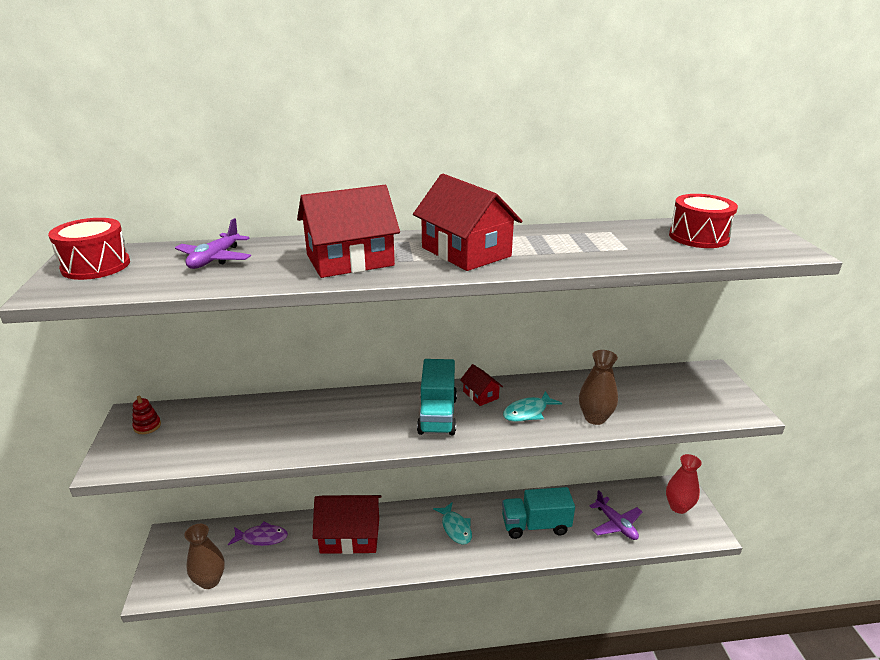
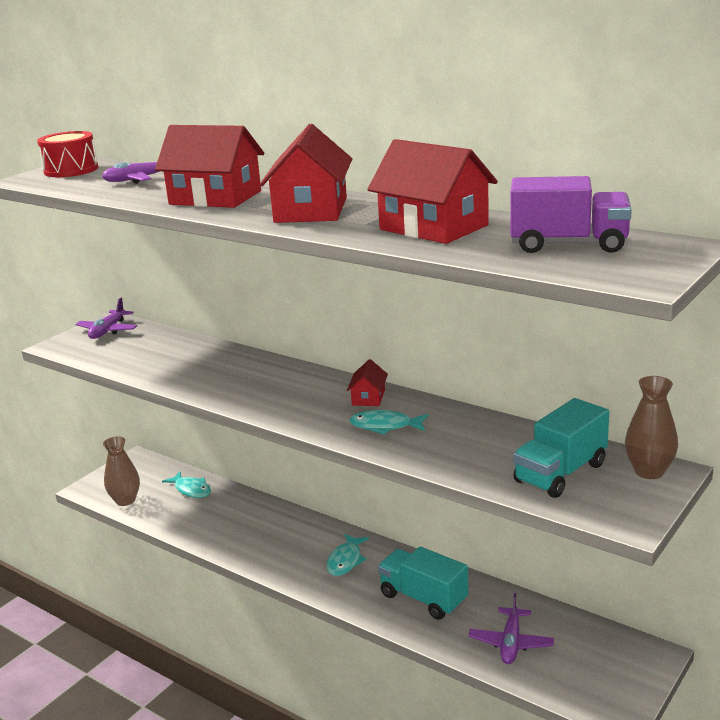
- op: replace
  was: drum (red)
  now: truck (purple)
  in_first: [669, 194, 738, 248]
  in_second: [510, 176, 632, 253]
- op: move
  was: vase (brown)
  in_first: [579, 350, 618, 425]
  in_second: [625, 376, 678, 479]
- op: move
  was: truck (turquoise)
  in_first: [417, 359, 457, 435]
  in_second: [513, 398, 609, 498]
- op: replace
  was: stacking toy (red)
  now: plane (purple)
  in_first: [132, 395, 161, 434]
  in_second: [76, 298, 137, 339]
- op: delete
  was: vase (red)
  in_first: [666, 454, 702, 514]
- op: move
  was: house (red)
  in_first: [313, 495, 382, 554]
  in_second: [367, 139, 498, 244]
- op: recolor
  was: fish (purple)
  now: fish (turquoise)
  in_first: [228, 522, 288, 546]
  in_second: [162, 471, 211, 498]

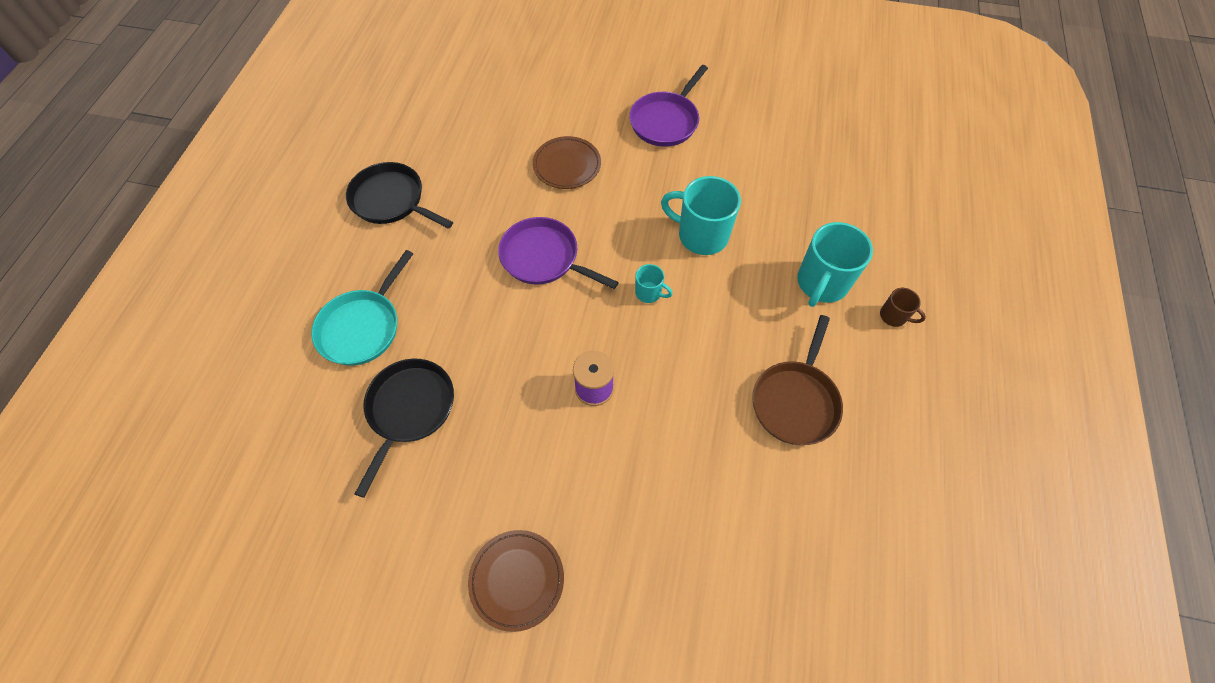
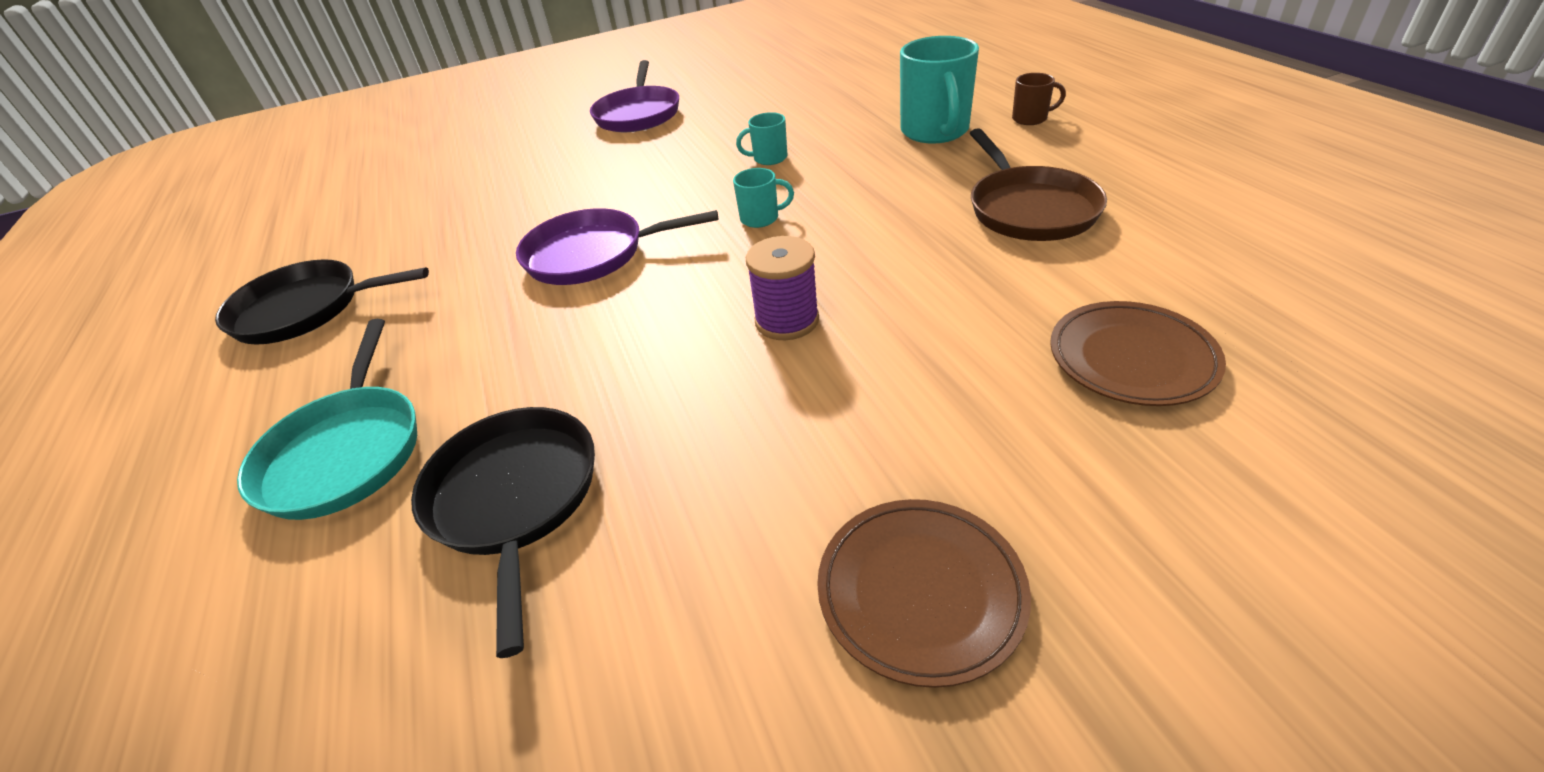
- op: move
  was: plate (brown)
  in_first: [532, 136, 601, 189]
  in_second: [1050, 301, 1226, 406]
- op: resize
  was: mug (turquoise)
  in_first: [661, 176, 741, 255]
  in_second: [736, 112, 787, 165]
  ratio: 0.5

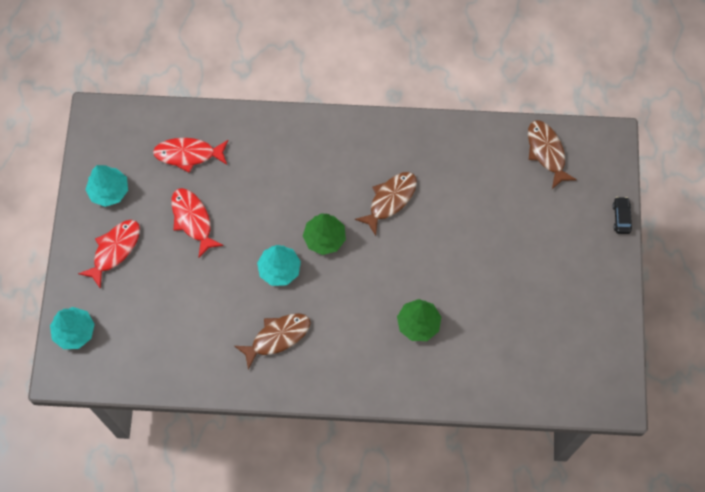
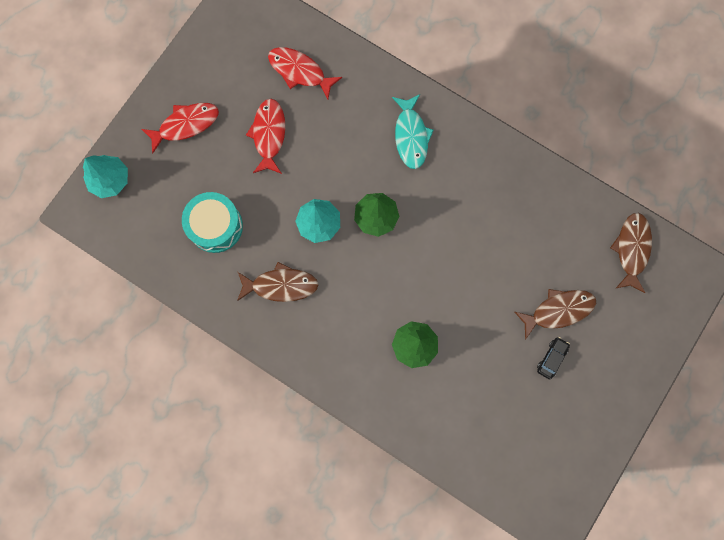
- op: delete
  was: tree (turquoise)
  in_first: [86, 165, 128, 207]
- op: move
  was: fish (brown)
  in_first: [355, 172, 417, 236]
  in_second: [515, 289, 596, 340]
- op: move
  was: car (black)
  in_first: [612, 197, 632, 234]
  in_second: [537, 337, 570, 379]
- op: insert
  now: fish (turquoise)
  in_second: [392, 94, 434, 169]
- op: insert
  now: drum (turquoise)
  in_second: [182, 192, 243, 253]

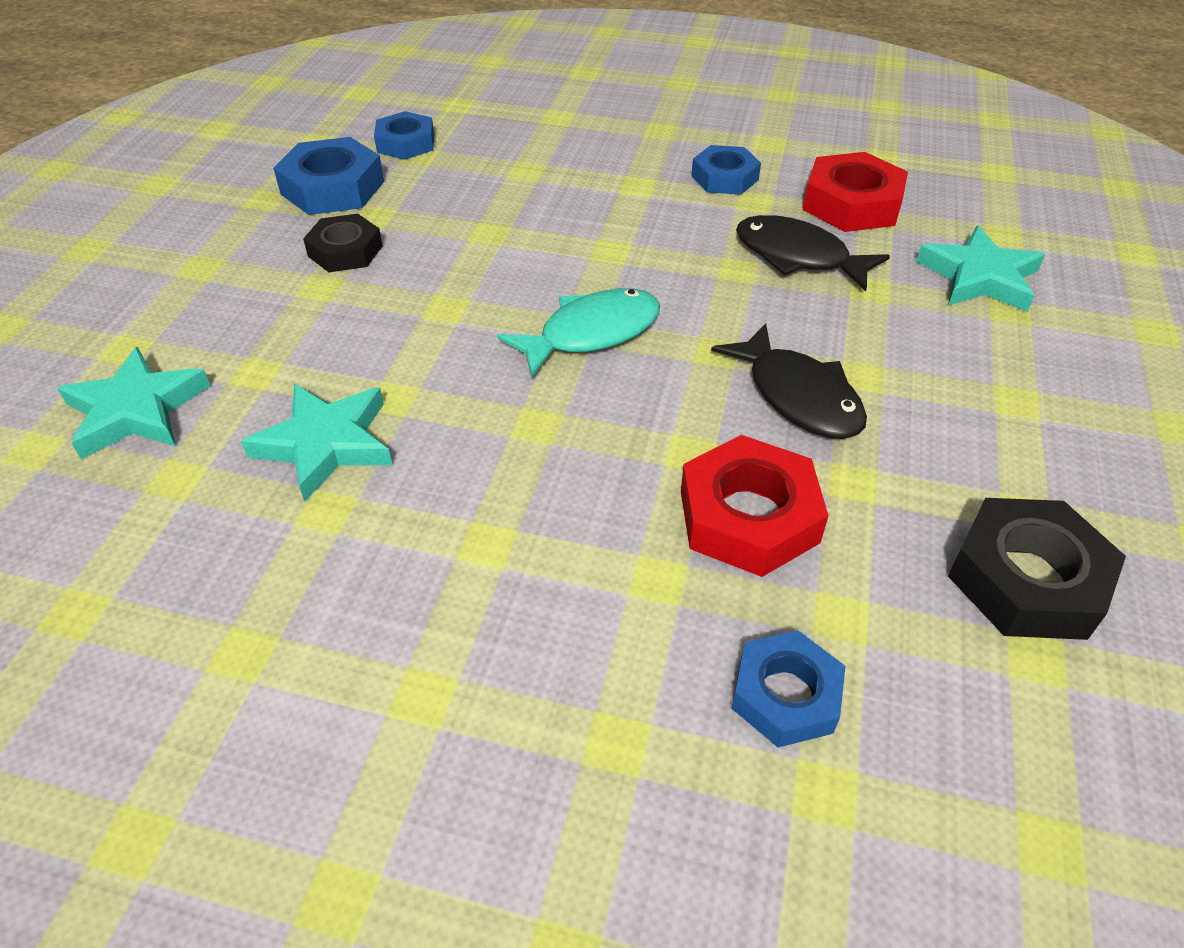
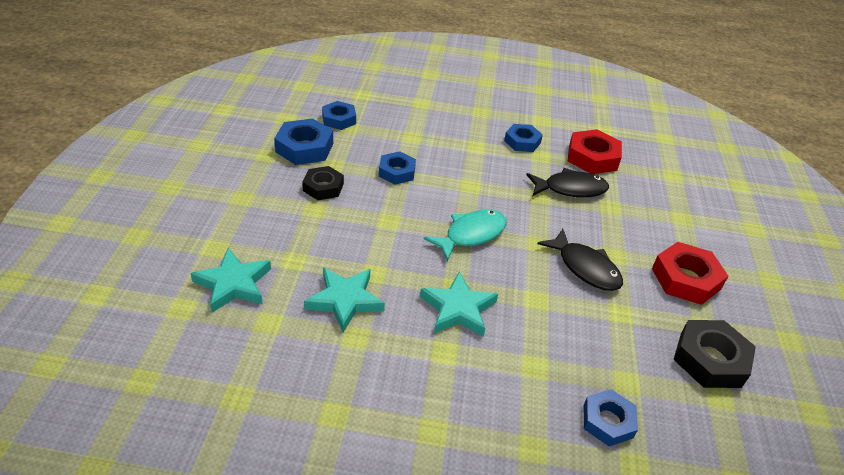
- op: rotate
  was: fish (black)
  in_first: [736, 215, 890, 291]
  in_second: [526, 168, 609, 198]
  clockwise: 150
- op: move
  was: star (turquoise)
  in_first: [916, 226, 1045, 312]
  in_second: [420, 272, 498, 337]
- op: move
  was: nut (red)
  in_first: [681, 435, 829, 577]
  in_second: [652, 242, 728, 305]
- op: insert
  now: nut (blue)
  in_second: [379, 151, 416, 184]

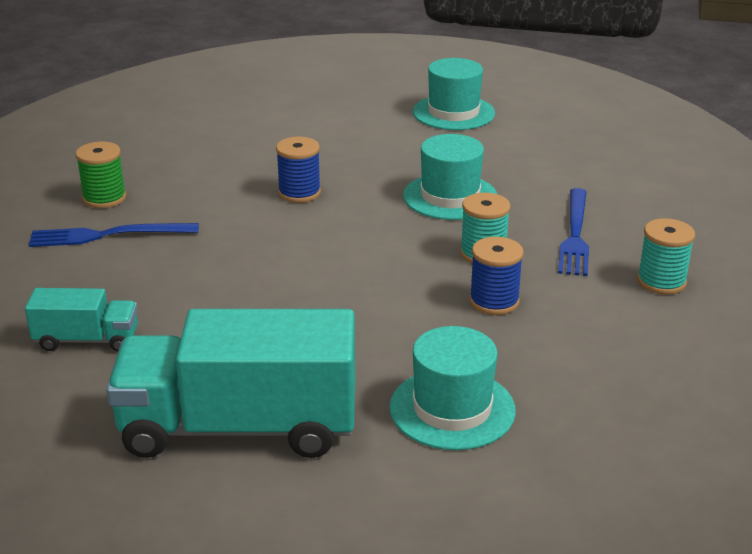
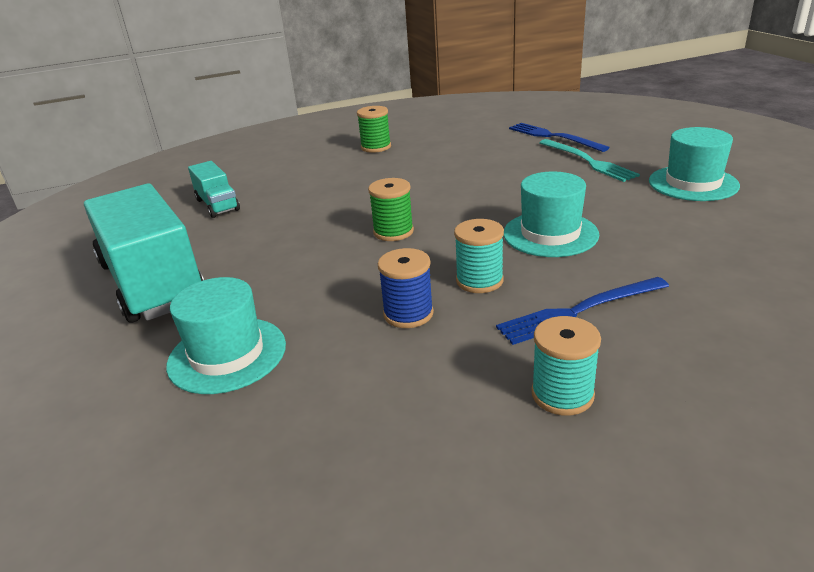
- op: delete
  was: spool (blue)
  in_first: [276, 137, 321, 203]
- op: move
  was: fork (blue)
  in_first: [29, 223, 199, 247]
  in_second: [509, 123, 610, 152]
- op: insert
  now: fork (turquoise)
  in_second: [539, 139, 640, 182]
- op: insert
  now: spool (green)
  in_second: [368, 178, 414, 241]

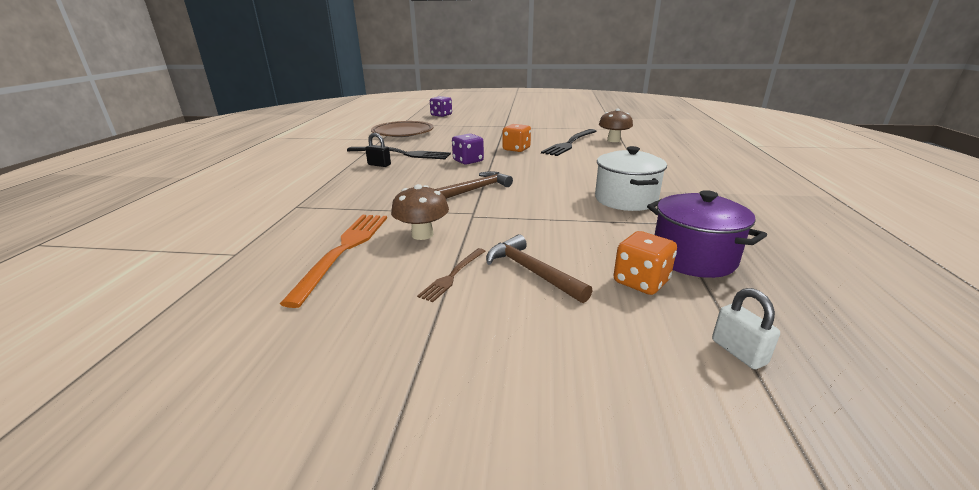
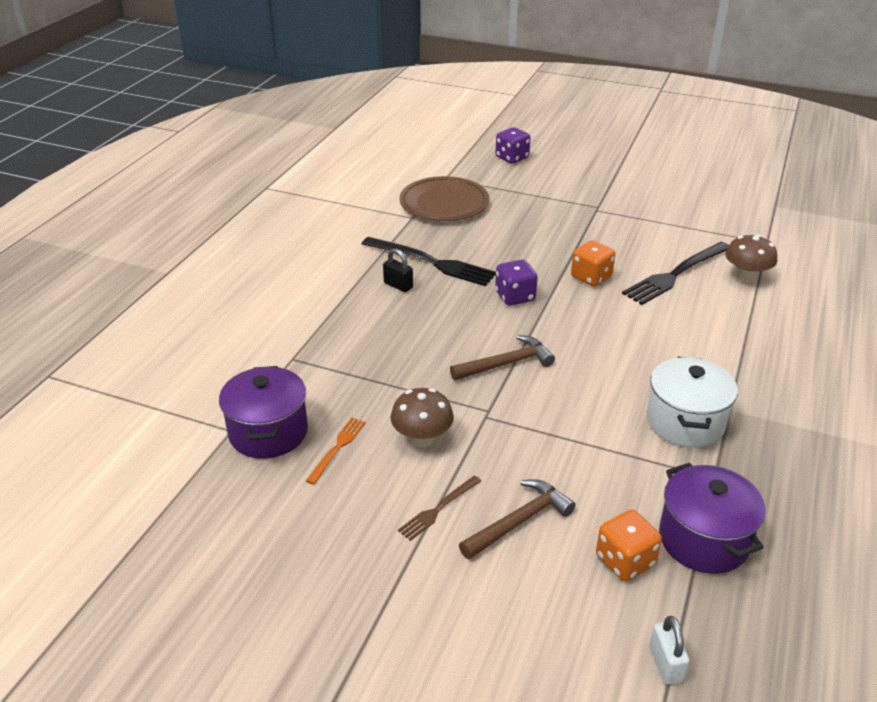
- op: resize
  was: fork (orange)
  in_first: [280, 215, 387, 308]
  in_second: [306, 418, 366, 485]
  ratio: 0.52
- op: rotate
  was: hammer (brown)
  in_first: [486, 235, 593, 303]
  in_second: [459, 479, 576, 560]
  clockwise: 75
- op: insert
  now: pot (purple)
  in_second: [219, 366, 308, 459]

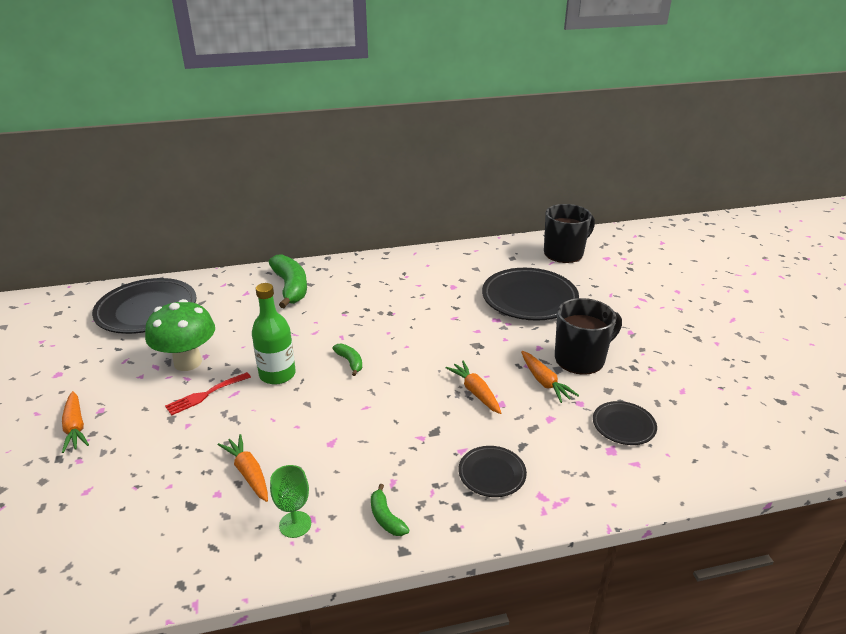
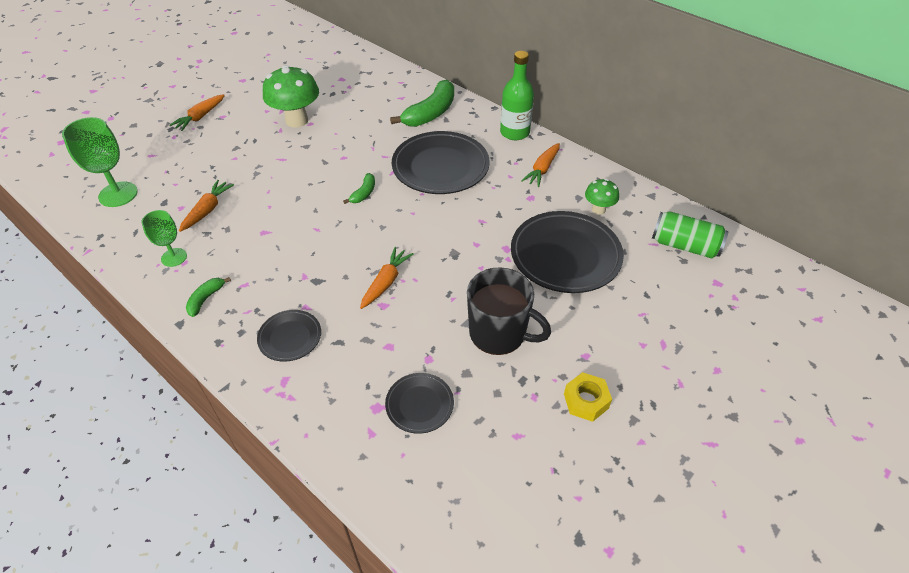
- op: replace
  was: mug (black)
  now: can (green)
  in_first: [544, 204, 595, 263]
  in_second: [652, 212, 728, 258]
- op: move
  was: plate (black)
  in_first: [92, 278, 196, 334]
  in_second: [392, 131, 490, 194]
- op: move
  was: bottle (green)
  in_first: [252, 283, 296, 384]
  in_second: [500, 51, 534, 140]
- op: move
  was: carrot (orange)
  in_first: [521, 351, 579, 403]
  in_second: [521, 143, 560, 187]
- op: delete
  was: fork (red)
  in_first: [165, 372, 251, 416]
- op: insert
  now: goblet (green)
  in_second: [62, 117, 138, 207]
- op: insert
  now: mushroom (green)
  in_second: [585, 179, 619, 215]
- op: insert
  now: nut (yellow)
  in_second: [564, 372, 612, 422]

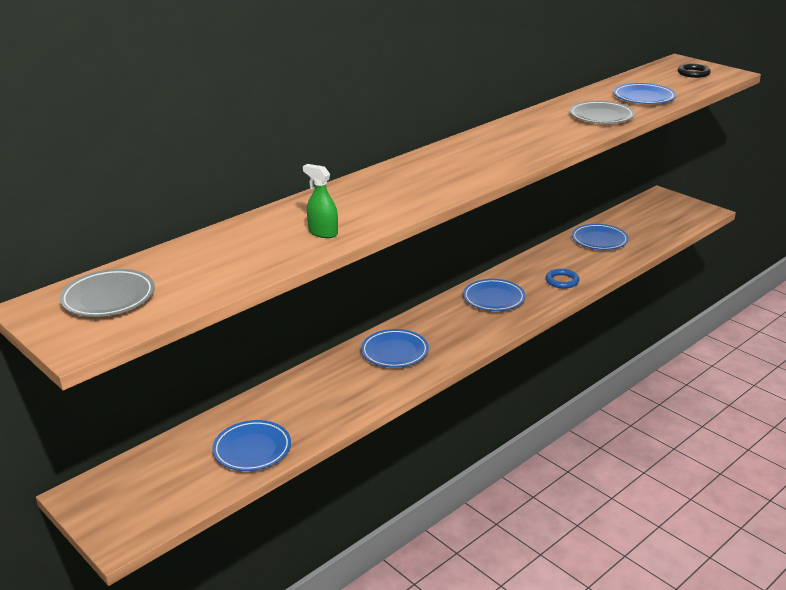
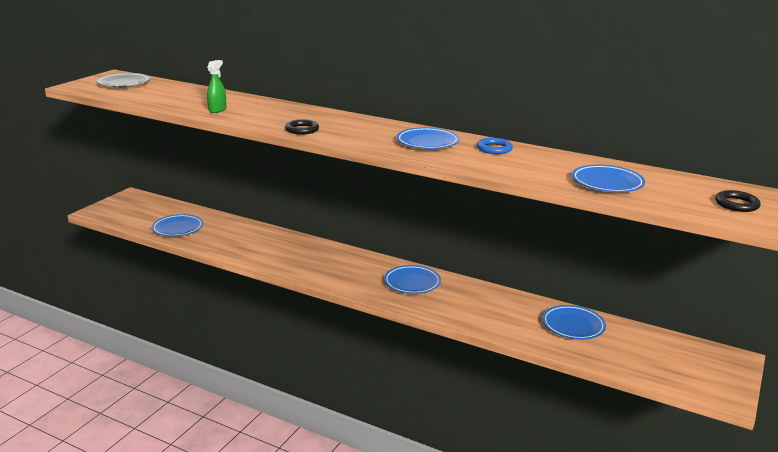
- op: delete
  was: plate (grey)
  in_first: [569, 101, 635, 124]
- op: move
  was: ring (blue)
  in_first: [546, 269, 580, 289]
  in_second: [477, 138, 513, 154]
- op: move
  was: plate (blue)
  in_first: [361, 329, 429, 368]
  in_second: [396, 127, 459, 149]
- op: insert
  now: ring (black)
  in_second: [285, 119, 319, 135]

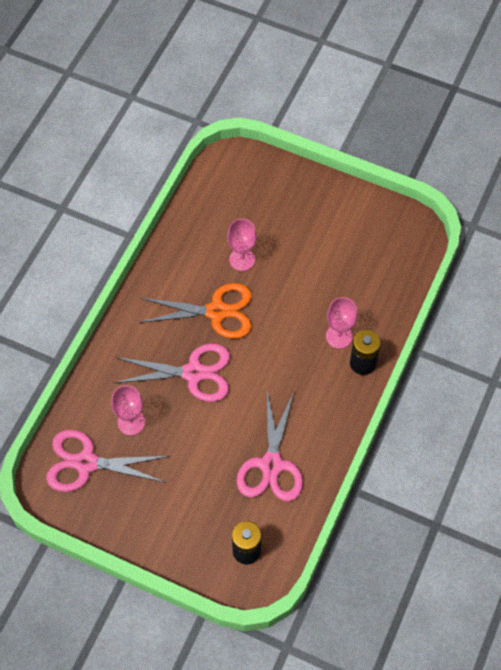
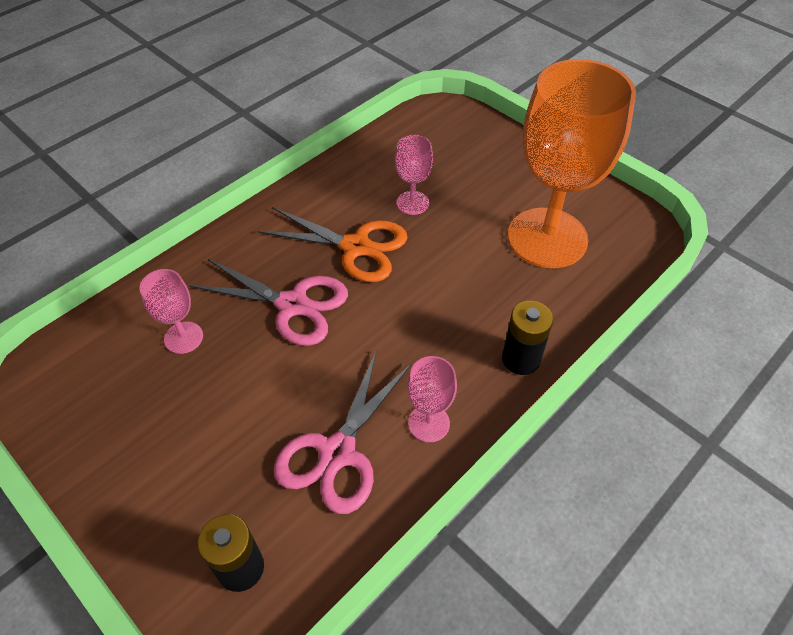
- op: move
  was: goblet (pink)
  in_first: [326, 297, 357, 349]
  in_second: [407, 356, 457, 442]
- op: delete
  was: scissors (pink)
  in_first: [46, 430, 170, 492]
- op: insert
  now: goblet (orange)
  in_second: [508, 59, 636, 268]

